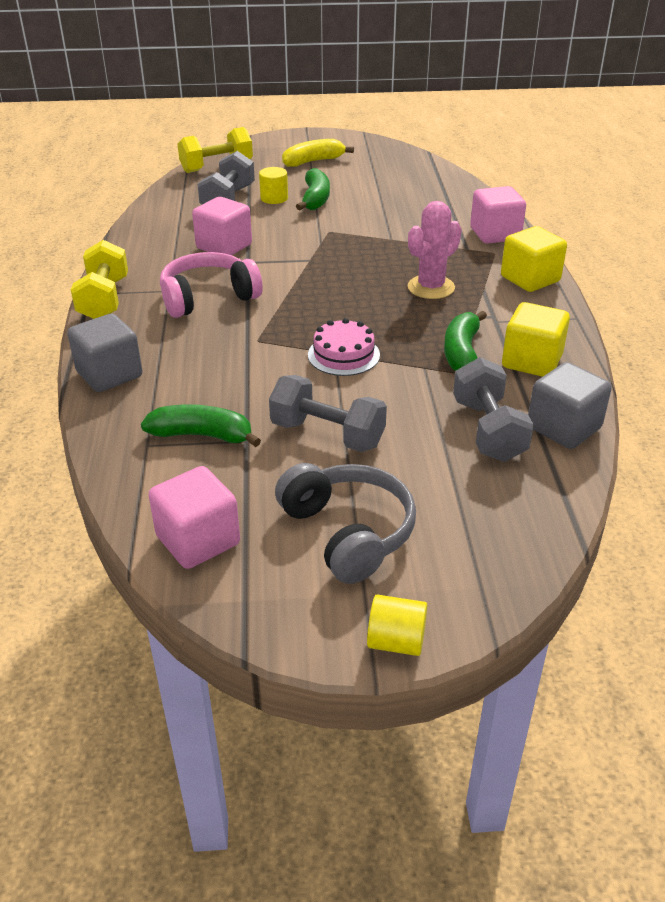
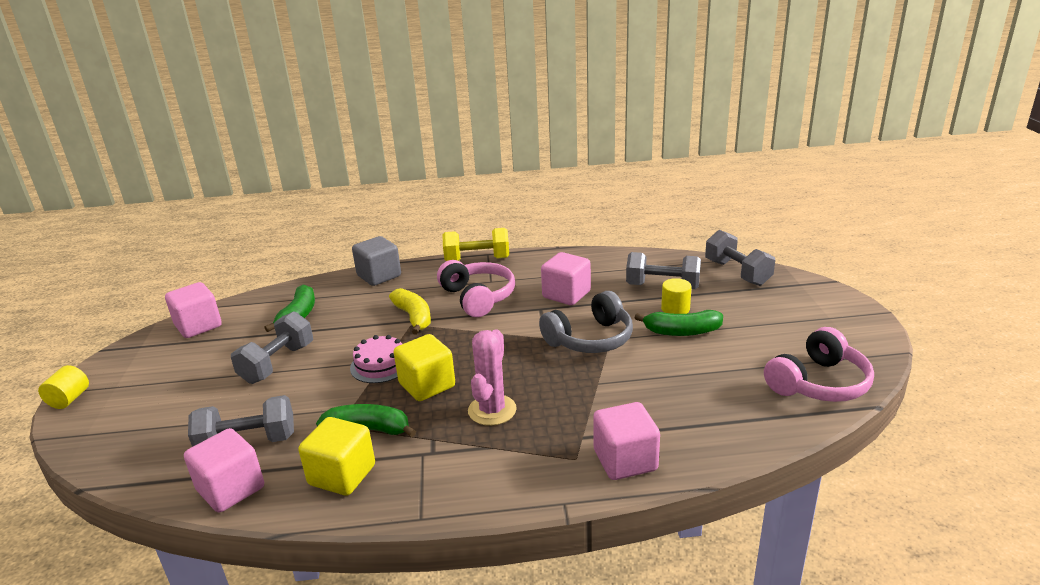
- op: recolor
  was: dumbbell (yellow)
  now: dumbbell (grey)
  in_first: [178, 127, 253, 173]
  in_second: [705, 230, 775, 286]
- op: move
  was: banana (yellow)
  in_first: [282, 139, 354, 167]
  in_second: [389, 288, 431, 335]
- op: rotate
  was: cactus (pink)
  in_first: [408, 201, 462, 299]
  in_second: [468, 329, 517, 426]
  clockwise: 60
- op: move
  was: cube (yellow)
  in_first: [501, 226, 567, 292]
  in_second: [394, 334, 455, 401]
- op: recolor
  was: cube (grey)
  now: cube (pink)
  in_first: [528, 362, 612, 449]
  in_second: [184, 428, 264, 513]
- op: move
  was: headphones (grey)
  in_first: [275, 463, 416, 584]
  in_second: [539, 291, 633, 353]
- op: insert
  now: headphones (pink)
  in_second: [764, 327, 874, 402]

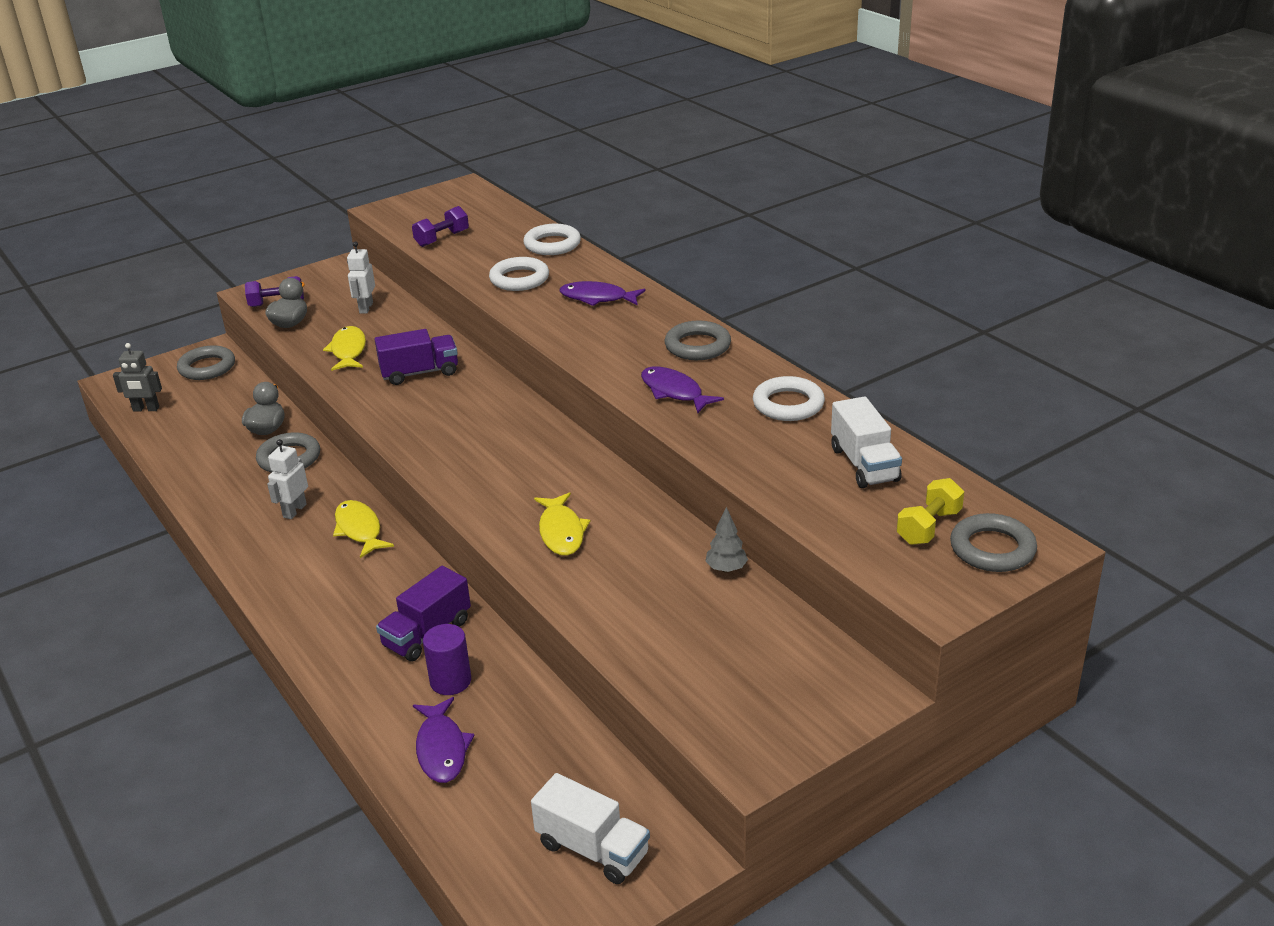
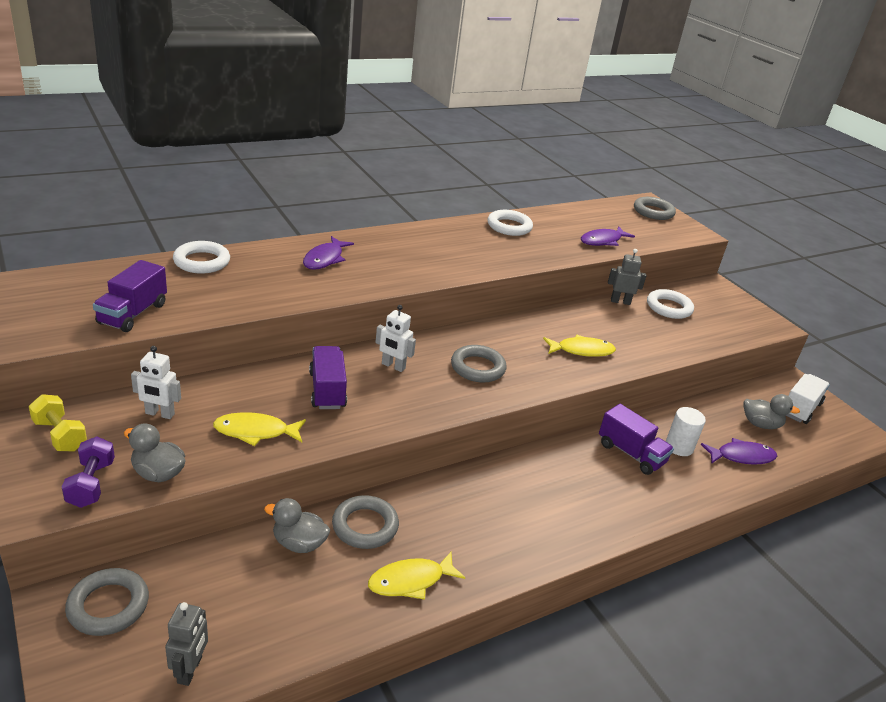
- op: replace
  was: dumbbell (purple)
  now: truck (purple)
  in_first: [412, 206, 469, 247]
  in_second: [93, 260, 167, 332]
- op: move
  was: ring (white)
  in_first: [489, 257, 549, 291]
  in_second: [647, 289, 694, 319]
- op: move
  was: ring (grey)
  in_first: [665, 321, 731, 360]
  in_second: [451, 345, 507, 383]
- op: move
  was: fish (purple)
  in_first: [641, 367, 724, 413]
  in_second: [581, 227, 635, 246]
- op: delete
  was: truck (white)
  in_first: [831, 396, 902, 488]
- op: move
  was: robot (white)
  in_first: [267, 439, 308, 519]
  in_second: [375, 305, 416, 372]
- op: move
  was: dumbbell (yellow)
  in_first: [897, 478, 964, 545]
  in_second: [29, 394, 87, 451]
- op: move
  was: fish (yellow)
  in_first: [333, 500, 394, 558]
  in_second: [368, 552, 465, 599]
- op: replace
  was: tree (grey)
  now: robot (grey)
  in_first: [705, 507, 748, 573]
  in_second: [608, 249, 646, 305]
- op: recolor
  was: cylinder (purple)
  now: cylinder (white)
  in_first: [423, 624, 471, 695]
  in_second: [666, 407, 706, 456]
- op: insert
  now: duck (grey)
  in_second: [743, 394, 800, 429]

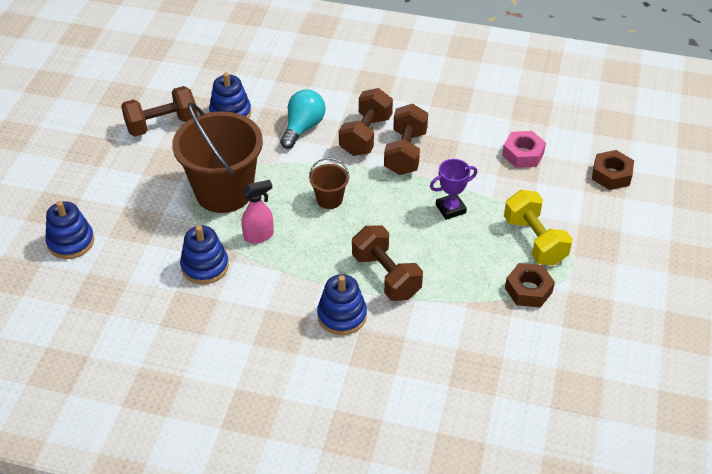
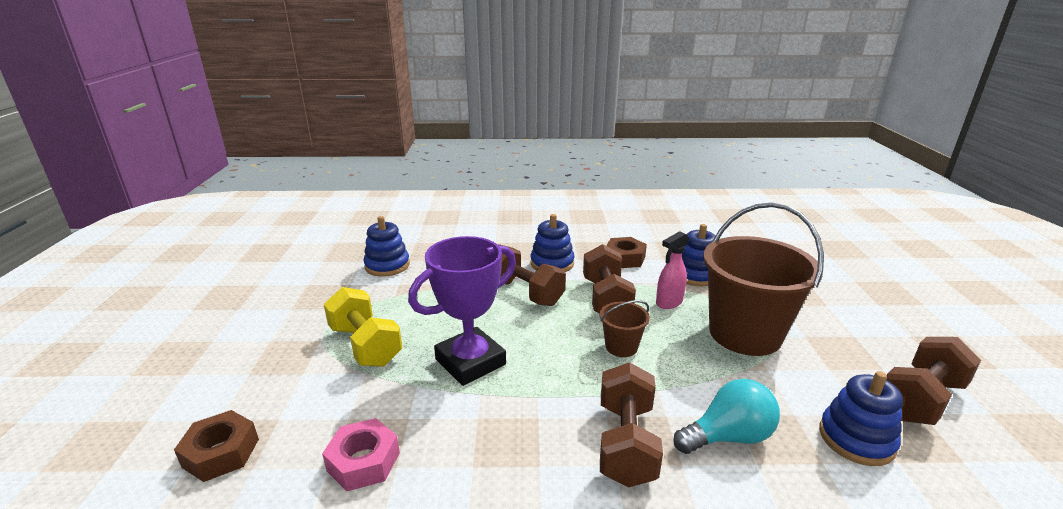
- op: rotate
  was: light bulb (turquoise)
  in_first: [280, 90, 325, 149]
  in_second: [673, 379, 780, 454]
  clockwise: -120
- op: move
  was: dumbbell (brown)
  in_first: [384, 104, 428, 175]
  in_second: [583, 244, 636, 313]
- op: resize
  was: trophy (purple)
  in_first: [430, 159, 477, 220]
  in_second: [408, 236, 516, 386]
  ratio: 1.75
- op: move
  was: stacking toy (blue)
  in_first: [45, 201, 94, 259]
  in_second: [364, 216, 410, 277]
- op: move
  was: nut (brown)
  in_first: [505, 263, 555, 308]
  in_second: [606, 237, 647, 268]

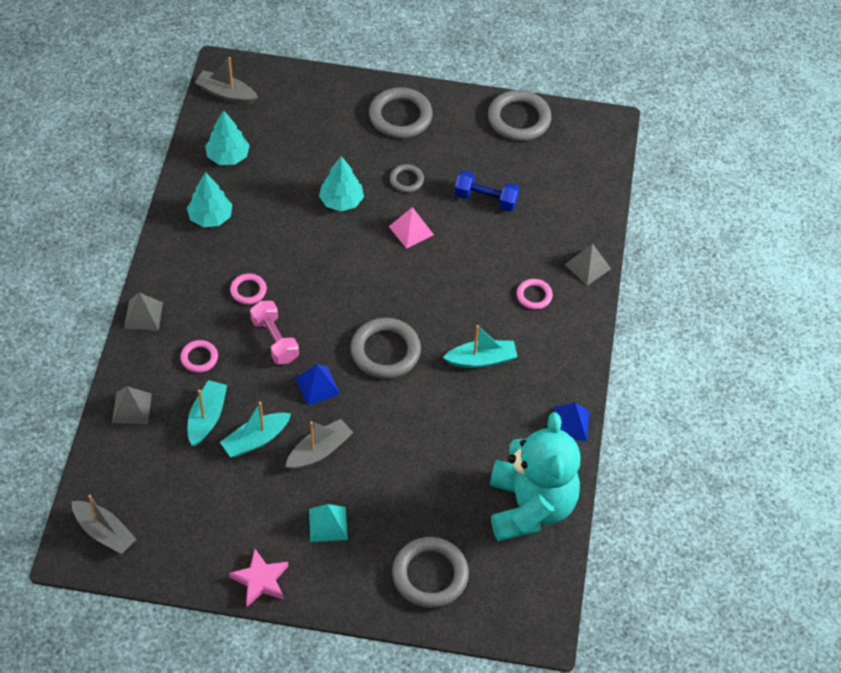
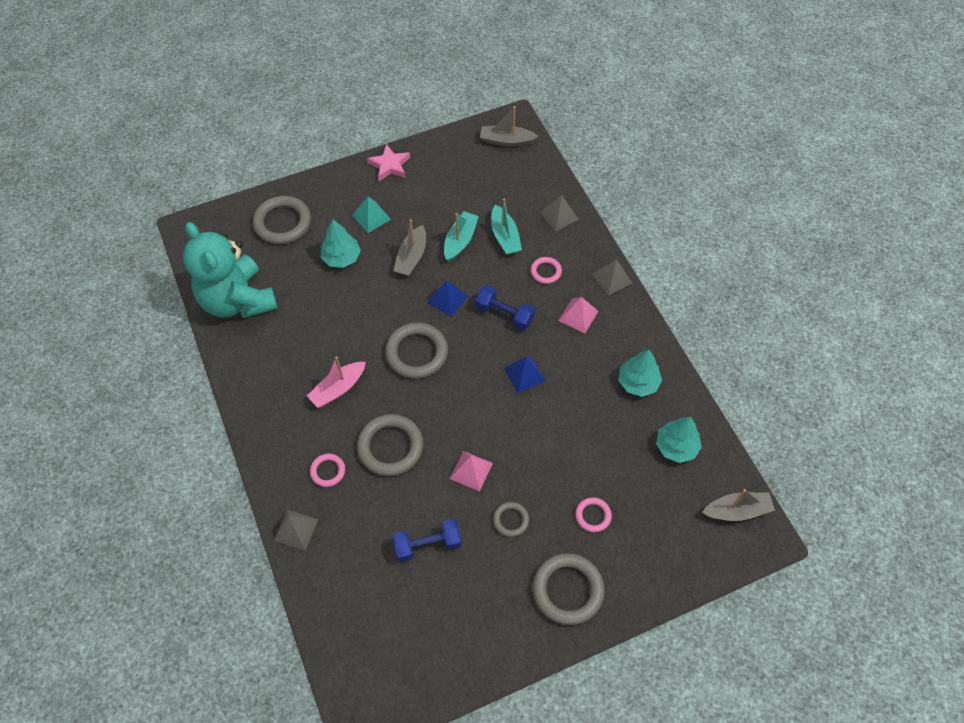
- op: move
  was: ring (grey)
  in_first: [488, 90, 552, 141]
  in_second: [357, 414, 424, 476]
- op: move
  was: tree (turquoise)
  in_first: [319, 156, 364, 211]
  in_second: [321, 219, 361, 268]
- op: move
  was: ring (pink)
  in_first: [230, 273, 267, 304]
  in_second: [575, 497, 612, 532]
- op: recolor
  was: dumbbell (pink)
  now: dumbbell (blue)
  in_first: [250, 300, 299, 364]
  in_second: [476, 285, 535, 331]
- op: recolor
  was: boat (turquoise)
  now: boat (pink)
  in_first: [443, 325, 517, 368]
  in_second: [307, 356, 366, 408]
- op: move
  was: pyramid (blue)
  in_first: [554, 403, 589, 441]
  in_second: [504, 356, 546, 393]
- op: insert
  now: pyramid (pink)
  in_second: [558, 297, 598, 333]

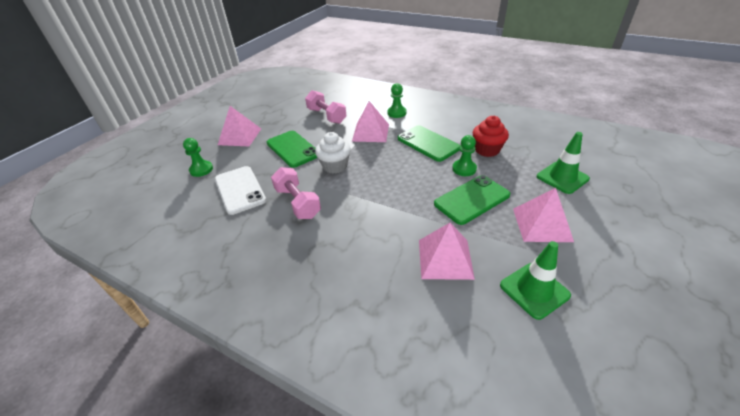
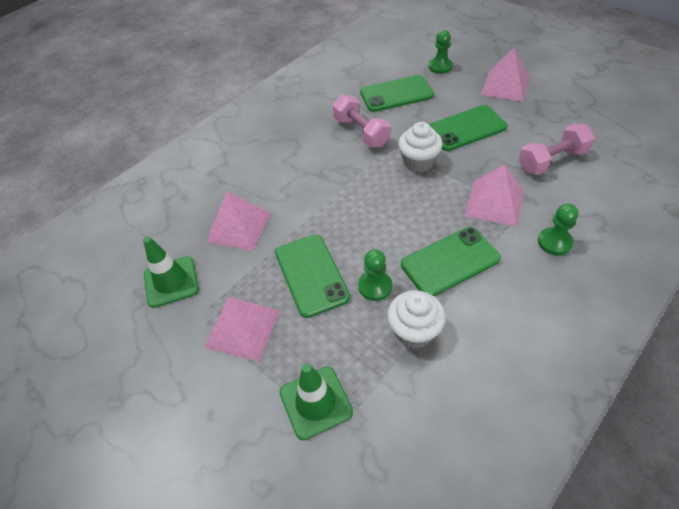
- op: recolor
  was: cupcake (red)
  now: cupcake (white)
  in_first: [473, 116, 509, 157]
  in_second: [387, 290, 445, 348]
- op: recolor
  was: phone (white)
  now: phone (green)
  in_first: [215, 166, 266, 215]
  in_second: [360, 75, 434, 112]
- op: rotate
  was: dumbbell (pink)
  in_first: [271, 167, 321, 219]
  in_second: [333, 94, 390, 147]
  clockwise: 75

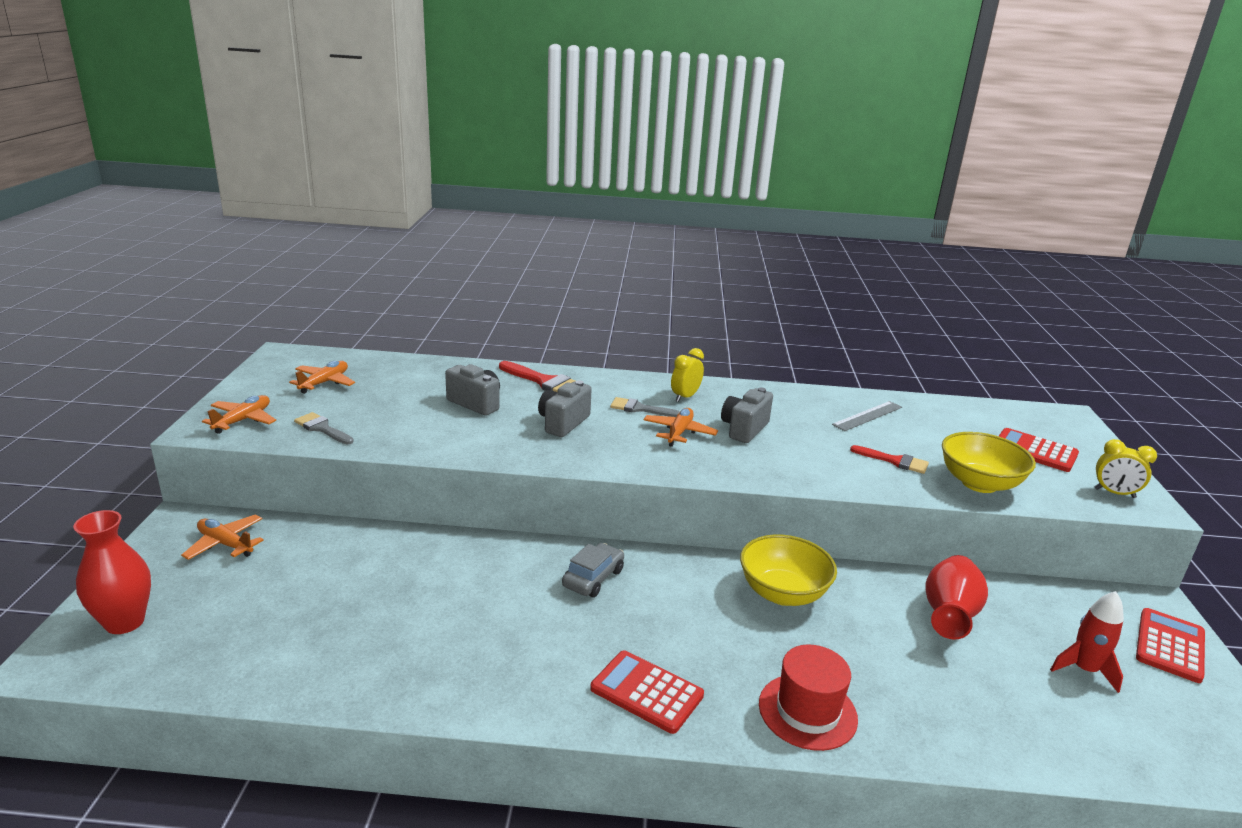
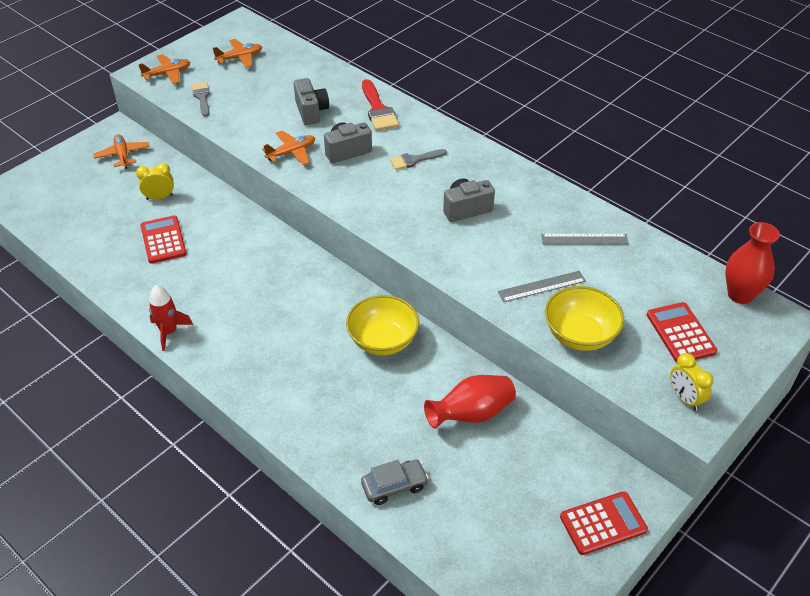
- op: move
  was: clock (yellow)
  in_first: [671, 348, 704, 402]
  in_second: [136, 163, 174, 200]
- op: rotate
  was: brush (grey)
  in_first: [610, 397, 680, 417]
  in_second: [390, 149, 447, 170]
  clockwise: -75
- op: move
  was: plane (orange)
  in_first: [644, 408, 718, 447]
  in_second: [262, 131, 315, 165]
- op: replace
  was: brush (red)
  now: ruler (grey)
  in_first: [850, 445, 929, 474]
  in_second: [498, 271, 586, 302]
- op: move
  was: vase (red)
  in_first: [73, 510, 151, 634]
  in_second: [725, 222, 780, 304]
- op: move
  was: car (grey)
  in_first: [562, 543, 624, 597]
  in_second: [361, 459, 429, 505]
- op: move
  was: rocket (red)
  in_first: [1050, 591, 1124, 693]
  in_second: [149, 285, 193, 351]
- op: delete
  was: hat (red)
  in_first: [759, 645, 858, 751]
- op: move
  was: calculator (red)
  in_first: [590, 650, 704, 734]
  in_second: [140, 216, 187, 264]

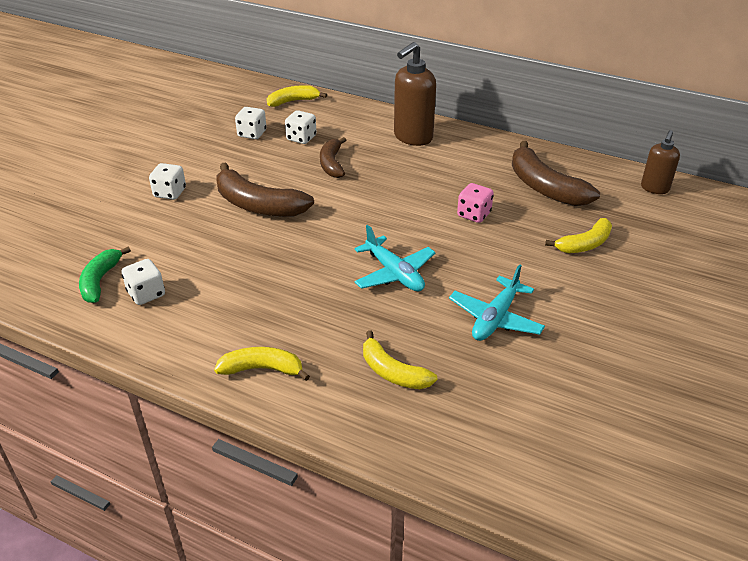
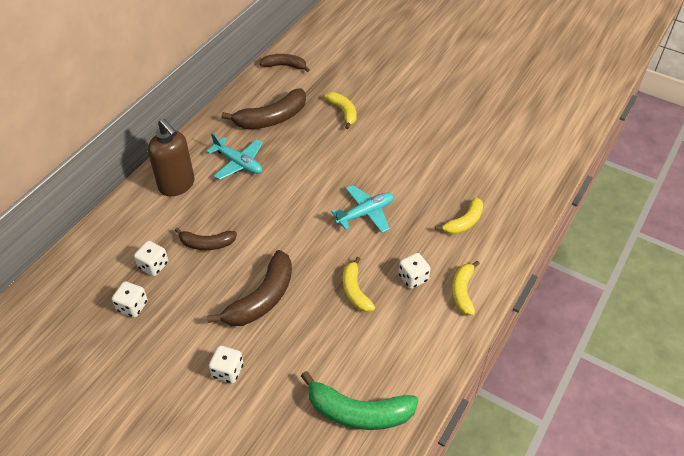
- op: move
  was: banana (yellow)
  in_first: [267, 85, 327, 107]
  in_second: [343, 257, 375, 312]
- op: replace
  was: soap dispenser (brown)
  now: banana (brown)
  in_first: [641, 130, 680, 194]
  in_second: [260, 54, 310, 72]
- op: delete
  was: dice (pink)
  in_first: [457, 183, 494, 223]
- op: resize
  was: banana (green)
  in_first: [79, 247, 131, 303]
  in_second: [301, 371, 419, 430]
  ratio: 1.63
- op: move
  was: dice (white)
  in_first: [122, 259, 165, 305]
  in_second: [398, 253, 431, 289]
- op: move
  was: plane (turquoise)
  in_first: [449, 264, 545, 341]
  in_second: [206, 133, 263, 180]

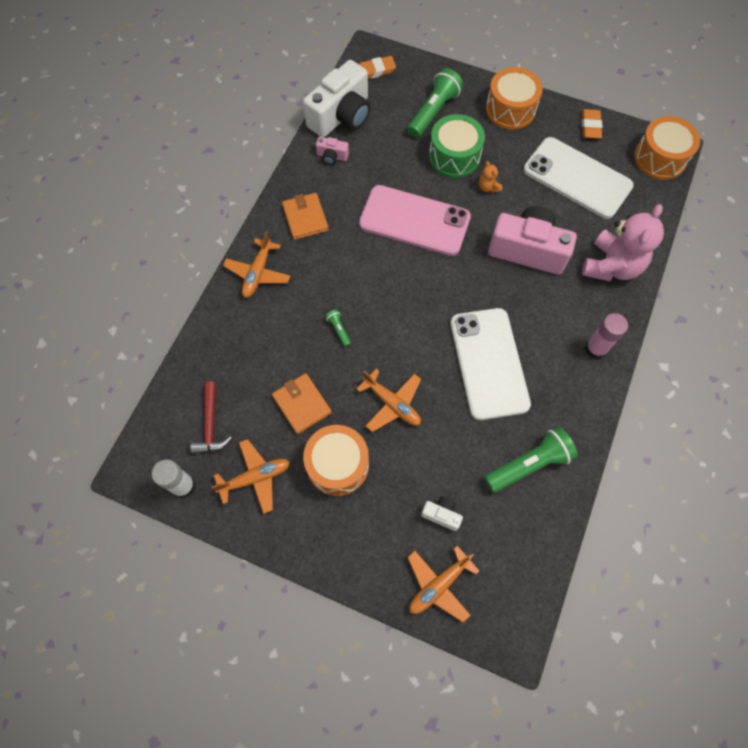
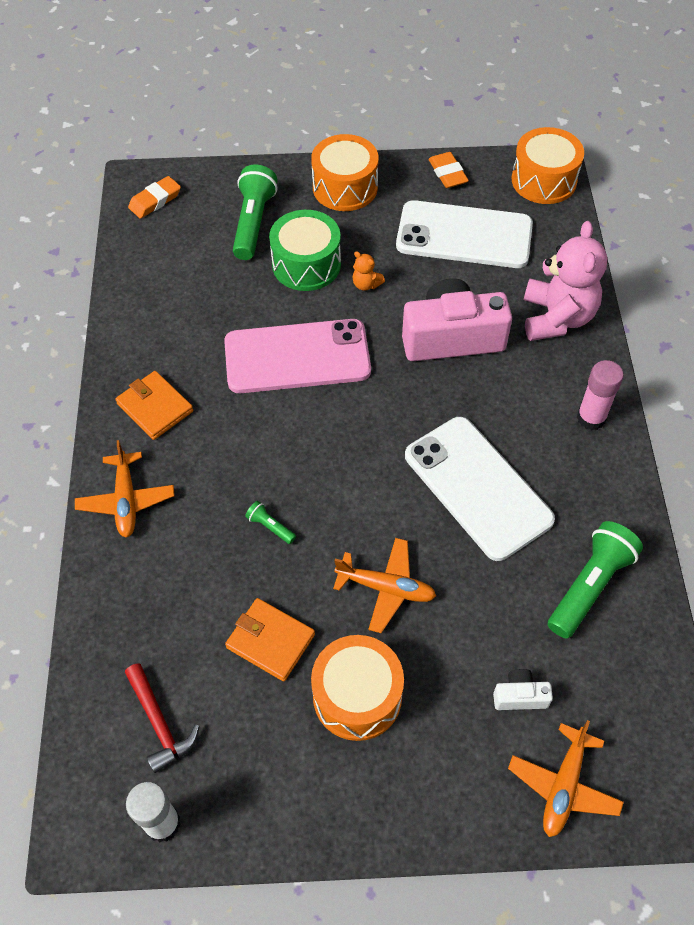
- op: delete
  was: camera (white)
  in_first: [303, 60, 370, 137]
- op: delete
  was: camera (pink)
  in_first: [316, 137, 349, 165]
- op: delete
  was: plane (orange)
  in_first: [211, 439, 290, 514]

